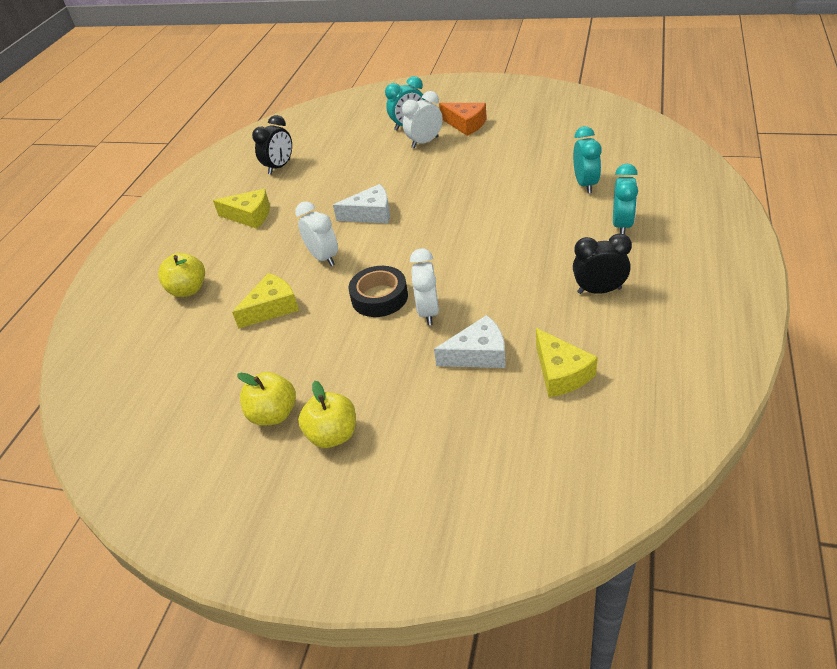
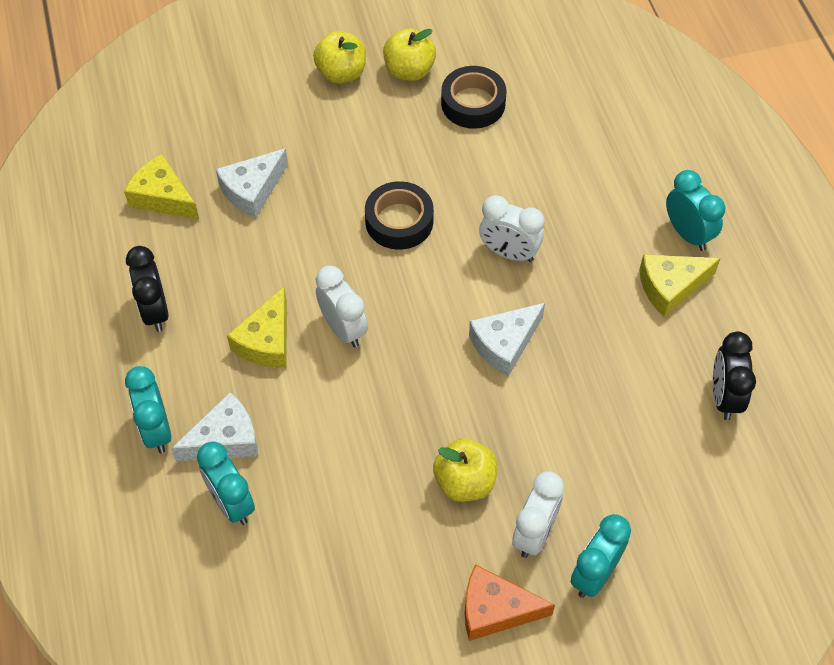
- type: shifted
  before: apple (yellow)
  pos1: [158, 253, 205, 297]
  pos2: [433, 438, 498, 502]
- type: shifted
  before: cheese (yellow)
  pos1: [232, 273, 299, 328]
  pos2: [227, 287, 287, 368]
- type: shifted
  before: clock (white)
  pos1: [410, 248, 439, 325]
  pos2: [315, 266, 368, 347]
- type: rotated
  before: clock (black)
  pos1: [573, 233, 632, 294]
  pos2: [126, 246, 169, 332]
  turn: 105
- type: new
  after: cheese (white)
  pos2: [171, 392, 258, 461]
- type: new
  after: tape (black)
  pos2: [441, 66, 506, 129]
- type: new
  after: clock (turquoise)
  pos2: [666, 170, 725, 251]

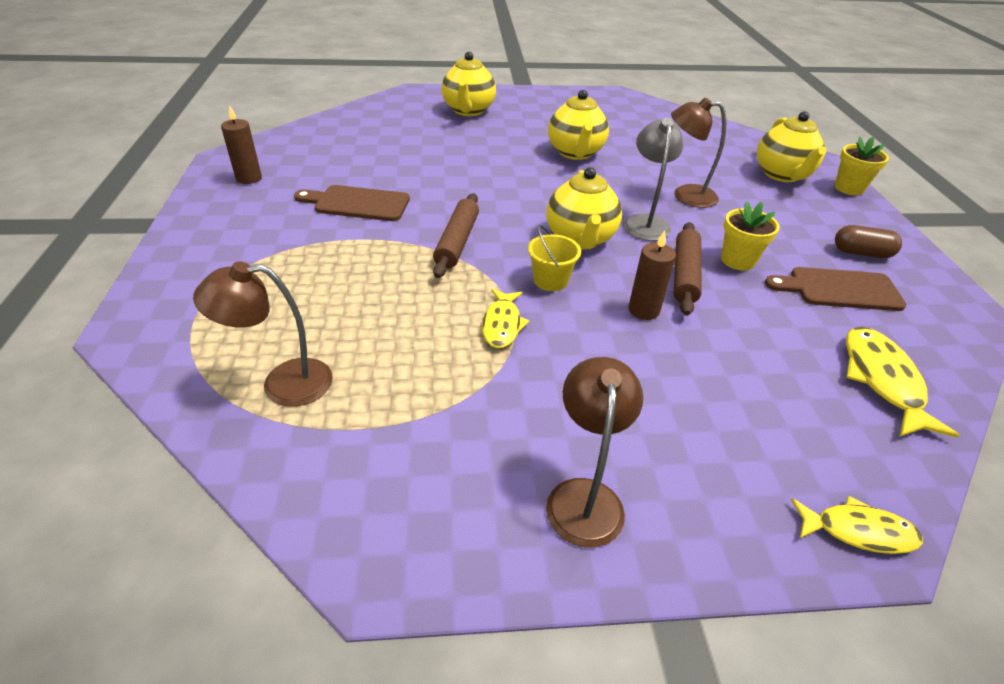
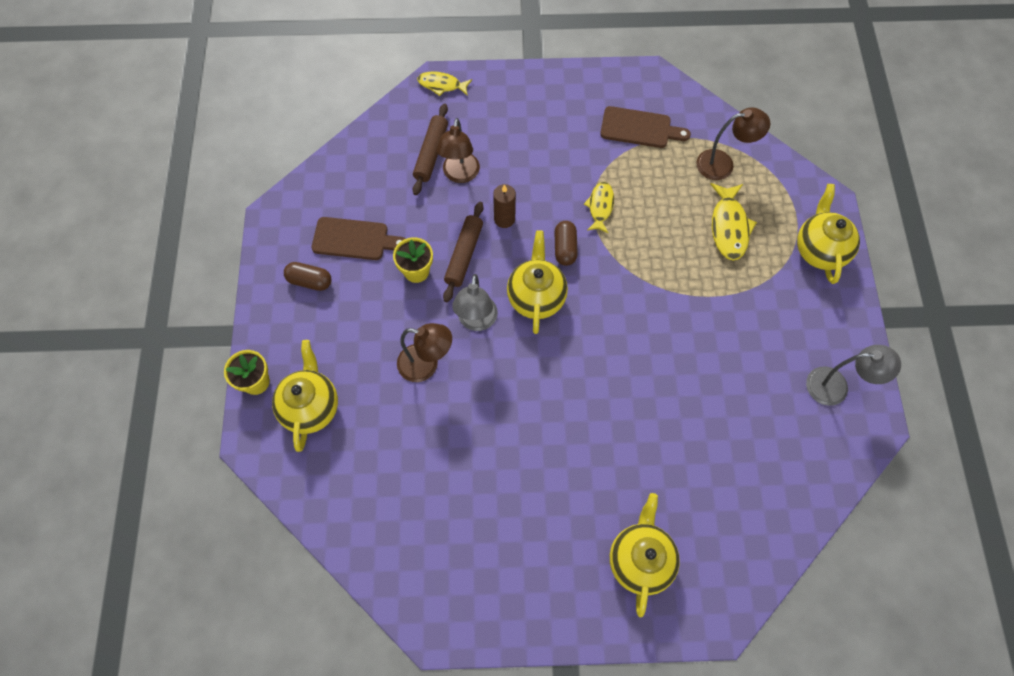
- type: swapped
  before: candle (brown)
  after: lamp (grey)
  pos1: [221, 106, 262, 184]
  pos2: [806, 345, 901, 406]
- type: shifted
  before: cutting board (brown)
  pos1: [294, 185, 410, 221]
  pos2: [600, 106, 691, 148]
- type: shifted
  before: rolling pin (brown)
  pos1: [433, 193, 479, 278]
  pos2: [413, 104, 448, 195]
- type: swapped
  before: bucket (yellow)
  after: capsule (brown)
  pos1: [528, 225, 581, 291]
  pos2: [555, 221, 578, 266]
- type: shifted
  before: lamp (brown)
  pos1: [546, 357, 643, 548]
  pos2: [436, 118, 480, 183]
- type: shifted
  before: teapot (yellow)
  pos1: [548, 90, 609, 160]
  pos2: [797, 184, 860, 284]
- type: shifted
  before: fish (yellow)
  pos1: [846, 327, 959, 438]
  pos2: [710, 183, 757, 261]

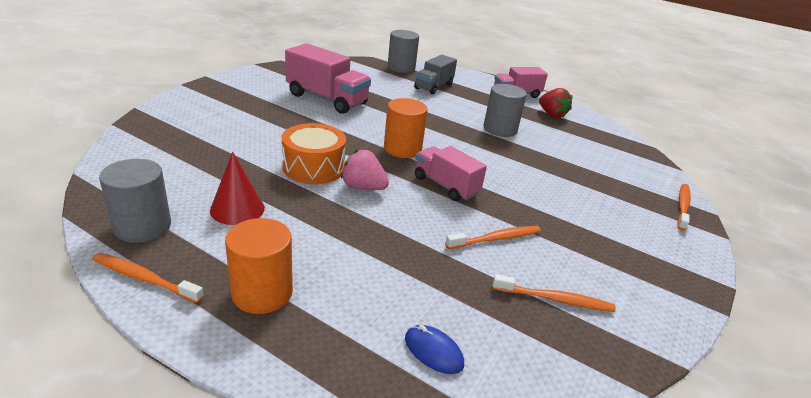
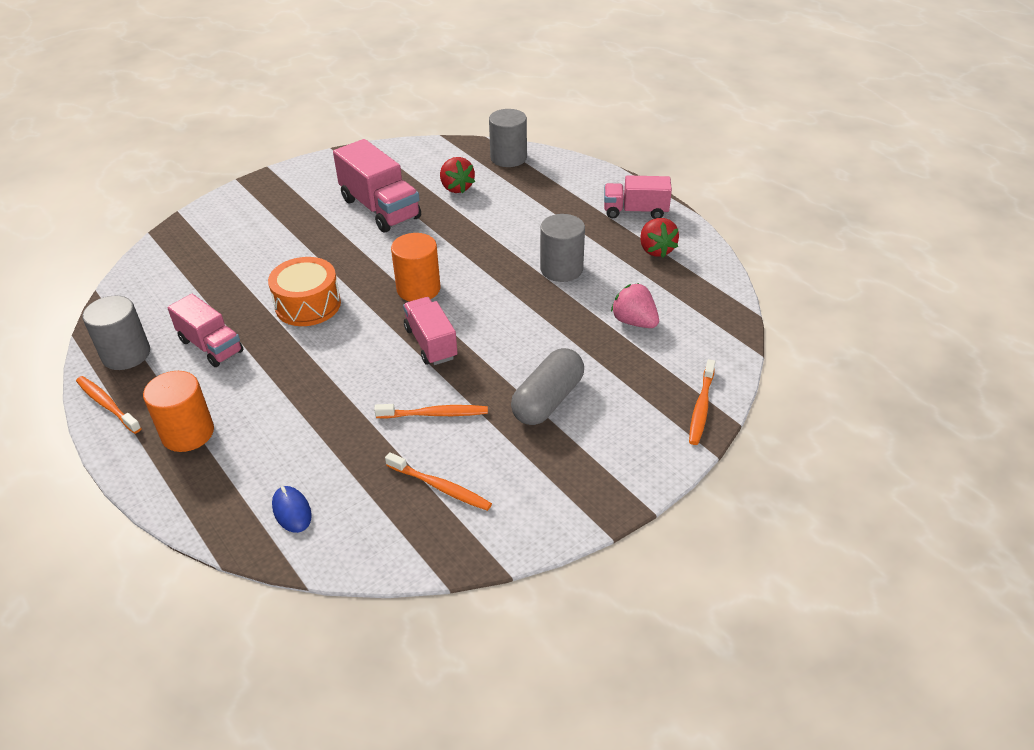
- type: swapped
  before: cone (red)
  after: truck (pink)
  pos1: [210, 152, 265, 225]
  pos2: [167, 294, 244, 367]
- type: shifted
  before: strawberry (pink)
  pos1: [341, 149, 389, 190]
  pos2: [611, 283, 659, 328]
- type: gone
  before: truck (grey)
  pos1: [414, 55, 457, 95]
- type: rotated
  before: toothbrush (orange)
  pos1: [677, 184, 691, 231]
  pos2: [689, 359, 715, 445]
  turn: 150
- type: new
  after: strawberry (red)
  pos2: [440, 157, 475, 193]
- type: new
  after: capsule (grey)
  pos2: [511, 348, 584, 425]

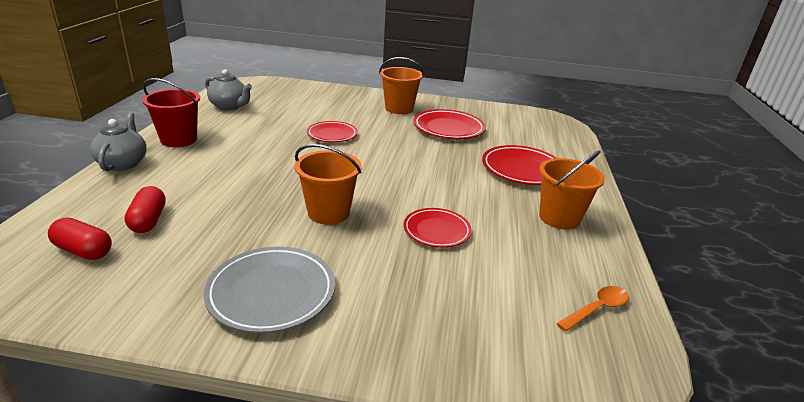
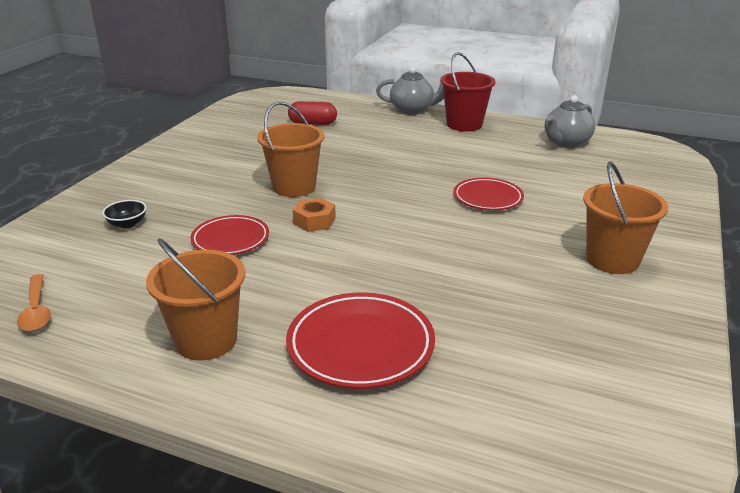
- type: gone
  before: capsule (red)
  pos1: [48, 218, 112, 260]
- type: gone
  before: plate (grey)
  pos1: [204, 246, 335, 333]
- type: gone
  before: plate (red)
  pos1: [413, 109, 486, 139]
- type: new
  after: bowl (black)
  pos2: [102, 200, 147, 228]
- type: new
  after: nut (orange)
  pos2: [293, 198, 336, 232]

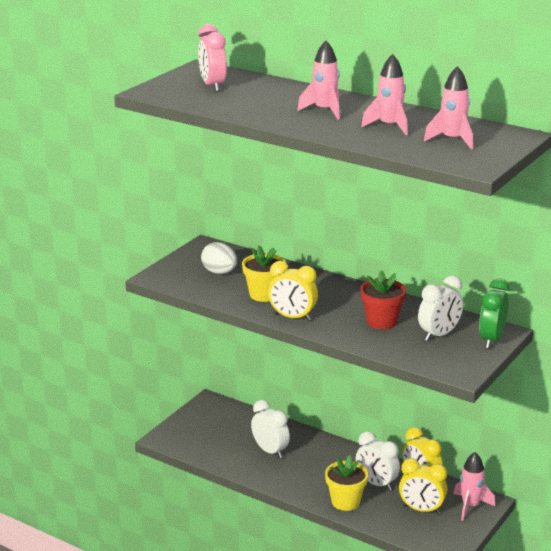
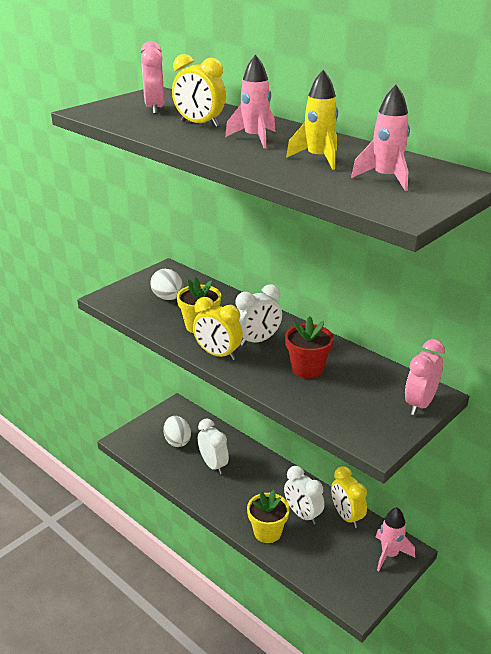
- type: repainted
  before: rocket (pink)
  after: rocket (yellow)
  pos1: [361, 54, 408, 135]
  pos2: [286, 69, 338, 170]
- type: shifted
  before: clock (yellow)
  pos1: [399, 458, 447, 514]
  pos2: [172, 54, 226, 127]
- type: shifted
  before: clock (white)
  pos1: [418, 275, 463, 341]
  pos2: [236, 284, 282, 346]
- type: repainted
  before: clock (green)
  after: clock (pink)
  pos1: [479, 278, 509, 348]
  pos2: [405, 339, 445, 415]
- type: new
  after: egg (white)
  pos2: [163, 416, 191, 447]

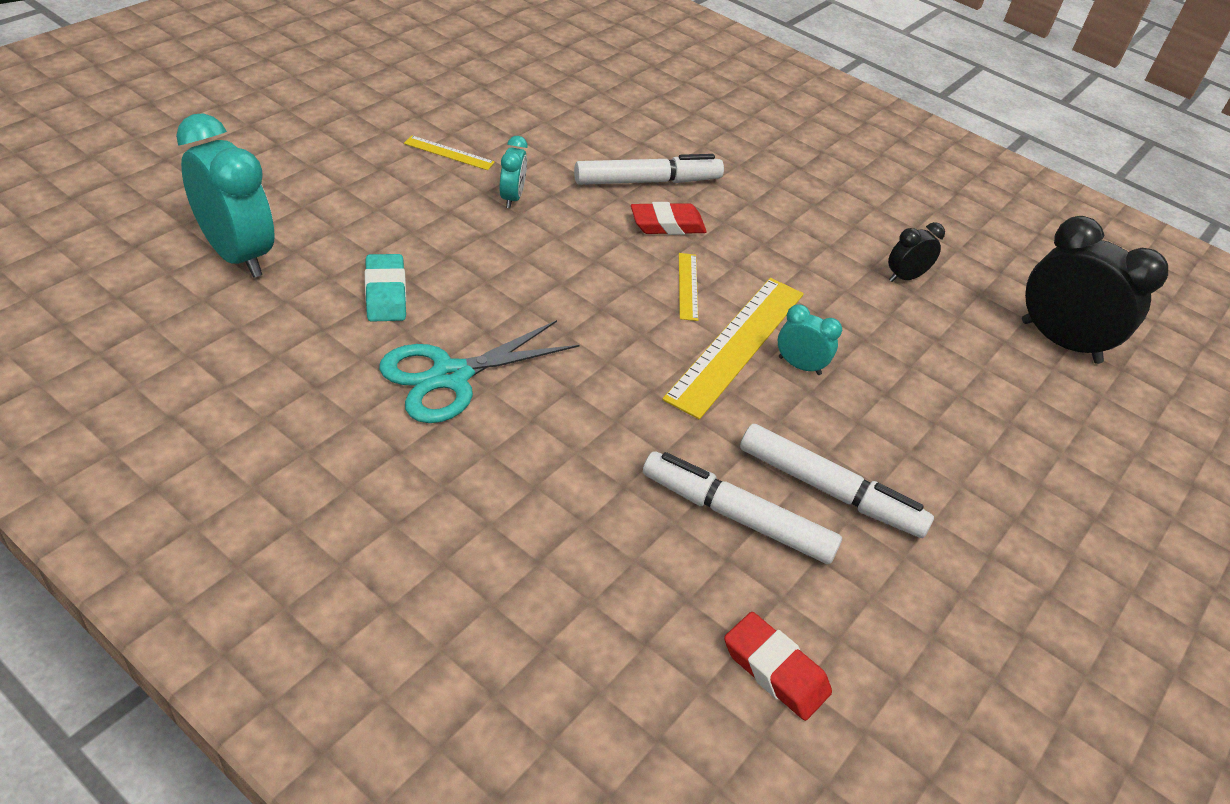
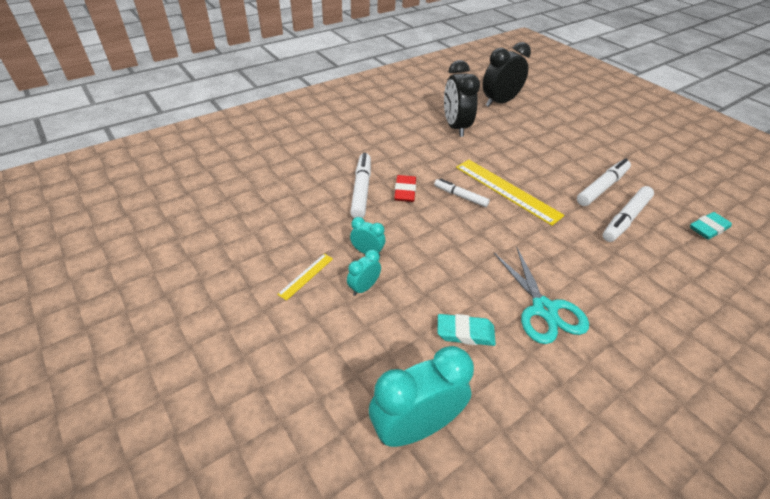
- type: swapped
  before: ruler (yellow)
  after: marker (white)
  pos1: [679, 253, 698, 321]
  pos2: [434, 178, 490, 207]
- type: repainted
  before: eraser (red)
  after: eraser (turquoise)
  pos1: [724, 612, 832, 721]
  pos2: [690, 212, 732, 240]
- type: shifted
  before: clock (turquoise)
  pos1: [778, 304, 842, 375]
  pos2: [347, 250, 381, 296]
- type: scaled
  before: clock (black)
  pos1: [888, 222, 945, 282]
  pos2: [444, 60, 480, 137]
  scale: 2.03

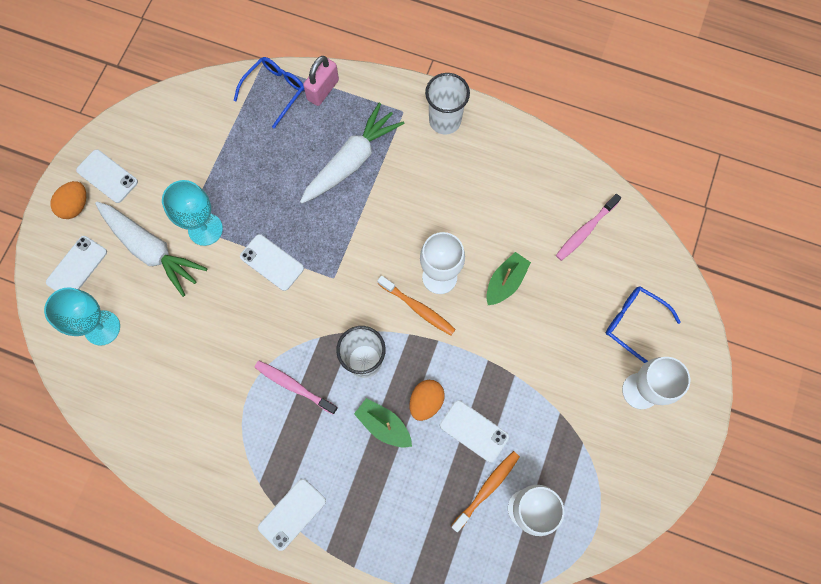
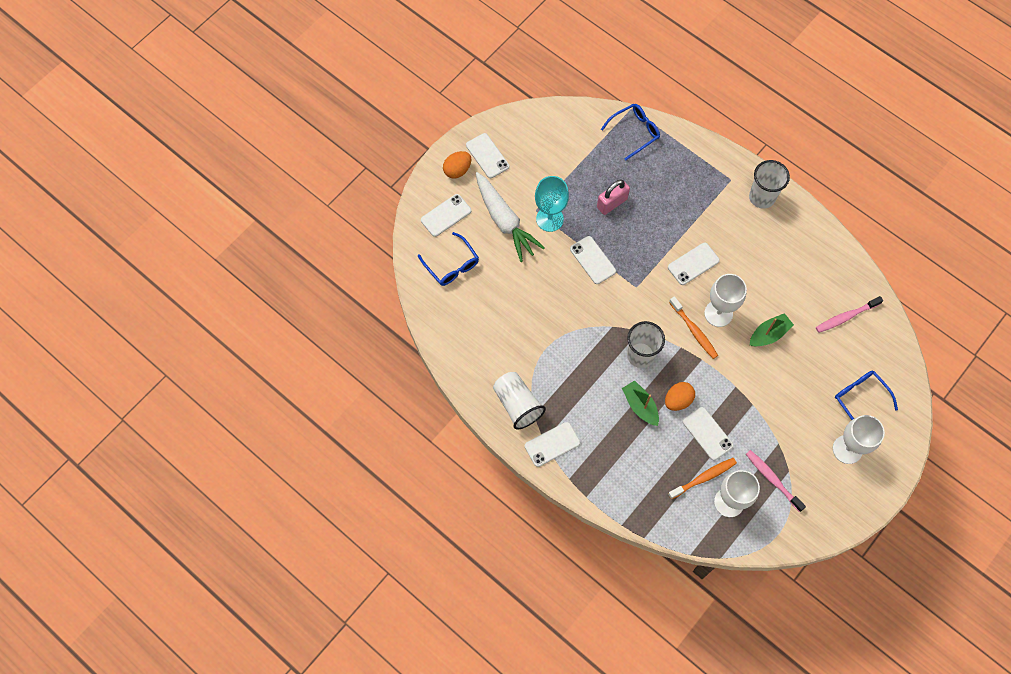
- type: swapped
  before: goblet (turquoise)
  after: glasses (blue)
  pos1: [44, 287, 120, 346]
  pos2: [418, 232, 479, 286]
- type: shifted
  before: toothbrush (pink)
  pos1: [254, 361, 338, 415]
  pos2: [746, 450, 806, 512]
- type: gone
  before: carrot (white)
  pos1: [300, 103, 404, 203]
- type: shifted
  before: padlock (pink)
  pos1: [303, 56, 339, 106]
  pos2: [597, 179, 630, 215]
- type: new
  after: cup (white)
  pos2: [493, 372, 546, 430]
- type: new
  after: phone (white)
  pos2: [668, 243, 720, 285]

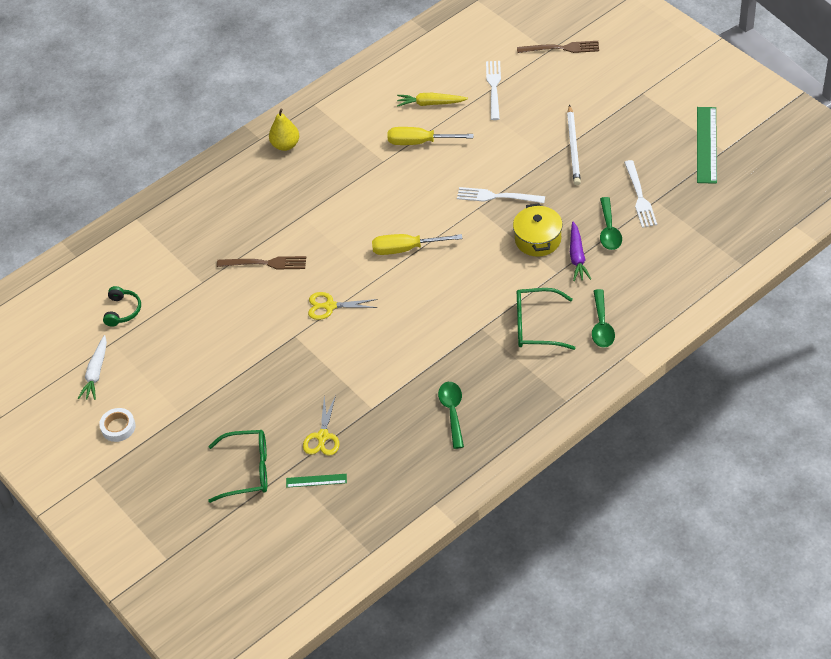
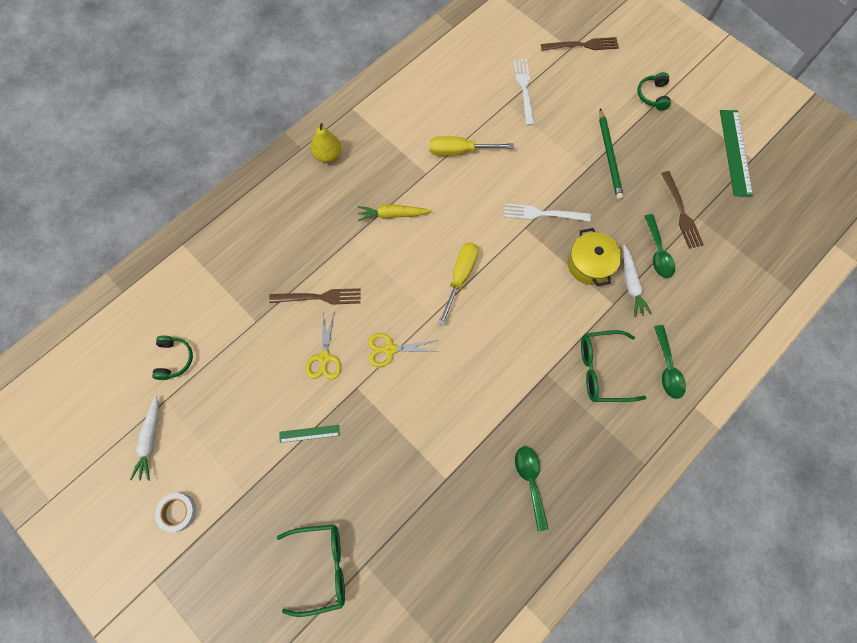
- type: shifted
  before: ruler (green)
  pos1: [286, 474, 347, 488]
  pos2: [279, 425, 340, 443]
- type: shifted
  before: scissors (yellow)
  pos1: [303, 395, 339, 456]
  pos2: [306, 313, 341, 380]
- type: rotated
  before: screwdriver (yellow)
  pos1: [372, 234, 462, 255]
  pos2: [438, 243, 478, 326]
  turn: 120
- type: shifted
  before: carrot (yellow)
  pos1: [397, 93, 468, 107]
  pos2: [358, 204, 432, 221]
- type: repainted
  before: pencil (white)
  after: pencil (green)
  pos1: [567, 104, 581, 185]
  pos2: [599, 108, 624, 200]
- type: repainted
  before: carrot (purple)
  after: carrot (white)
  pos1: [570, 222, 591, 281]
  pos2: [623, 245, 652, 317]
- type: repainted
  before: fork (white)
  after: fork (brown)
  pos1: [624, 160, 657, 228]
  pos2: [661, 171, 704, 249]
- type: new
  after: headphones (green)
  pos2: [637, 72, 671, 110]

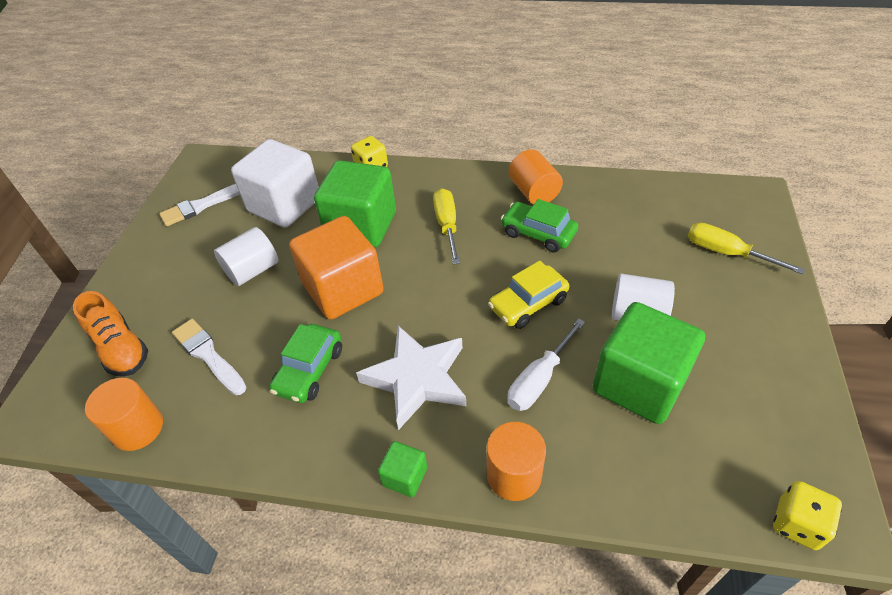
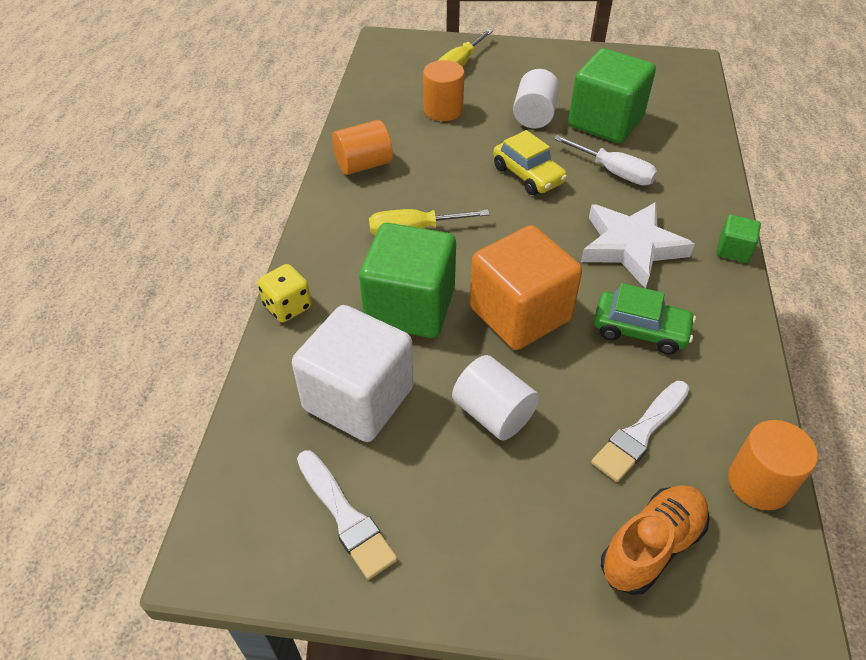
- type: shifted
  before: cylinder (orange)
  pos1: [487, 422, 546, 501]
  pos2: [423, 60, 465, 121]
- type: gone
  before: car (green)
  pos1: [501, 199, 578, 253]
- type: gone
  before: dice (yellow)
  pos1: [773, 481, 842, 550]

